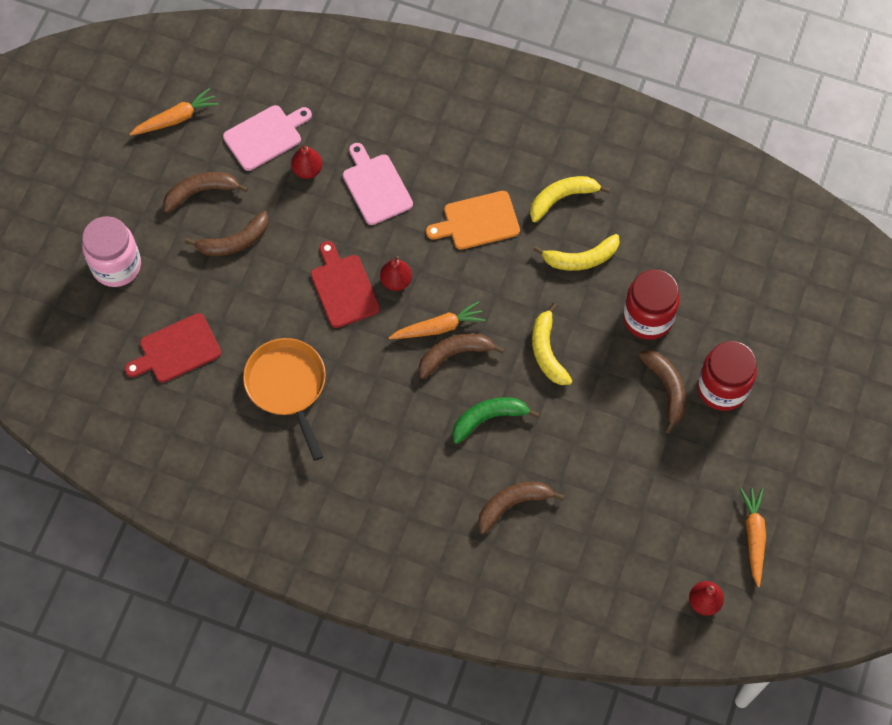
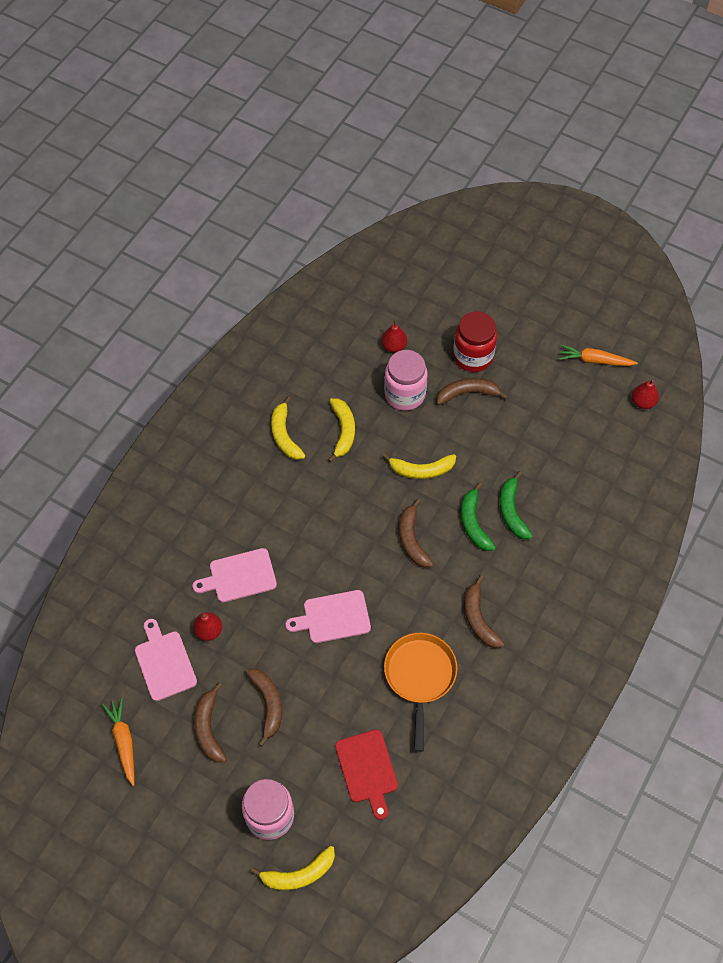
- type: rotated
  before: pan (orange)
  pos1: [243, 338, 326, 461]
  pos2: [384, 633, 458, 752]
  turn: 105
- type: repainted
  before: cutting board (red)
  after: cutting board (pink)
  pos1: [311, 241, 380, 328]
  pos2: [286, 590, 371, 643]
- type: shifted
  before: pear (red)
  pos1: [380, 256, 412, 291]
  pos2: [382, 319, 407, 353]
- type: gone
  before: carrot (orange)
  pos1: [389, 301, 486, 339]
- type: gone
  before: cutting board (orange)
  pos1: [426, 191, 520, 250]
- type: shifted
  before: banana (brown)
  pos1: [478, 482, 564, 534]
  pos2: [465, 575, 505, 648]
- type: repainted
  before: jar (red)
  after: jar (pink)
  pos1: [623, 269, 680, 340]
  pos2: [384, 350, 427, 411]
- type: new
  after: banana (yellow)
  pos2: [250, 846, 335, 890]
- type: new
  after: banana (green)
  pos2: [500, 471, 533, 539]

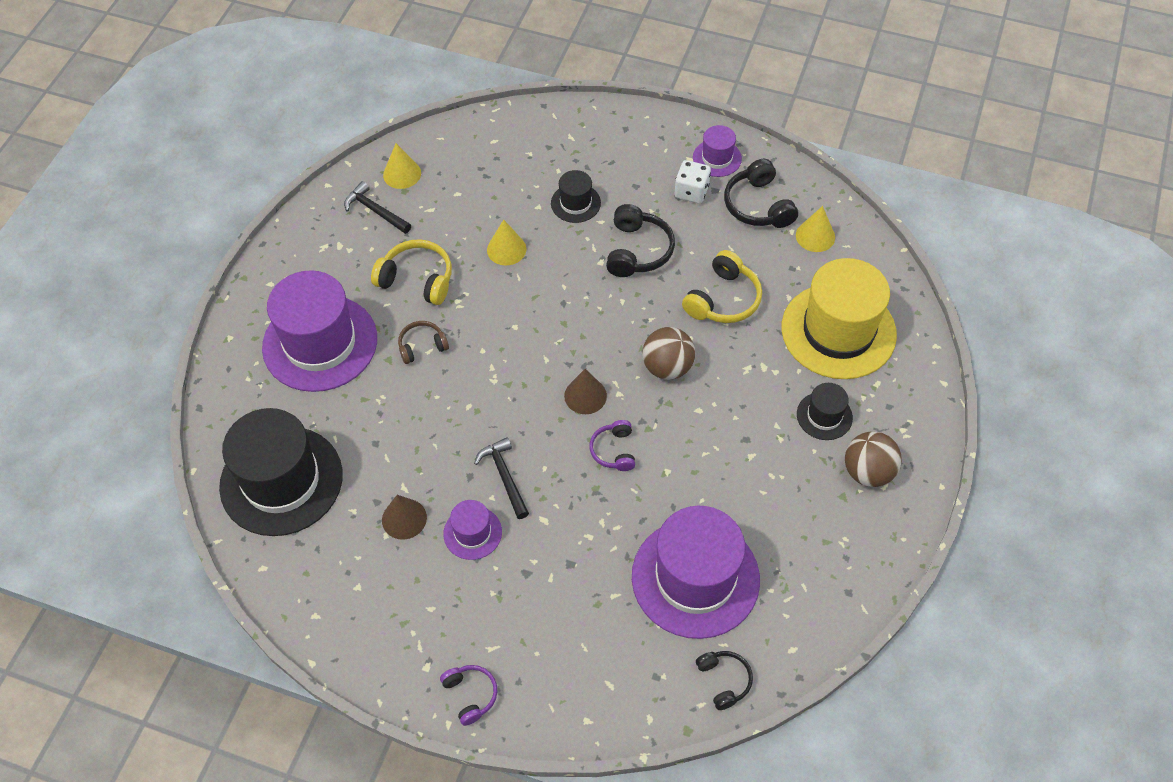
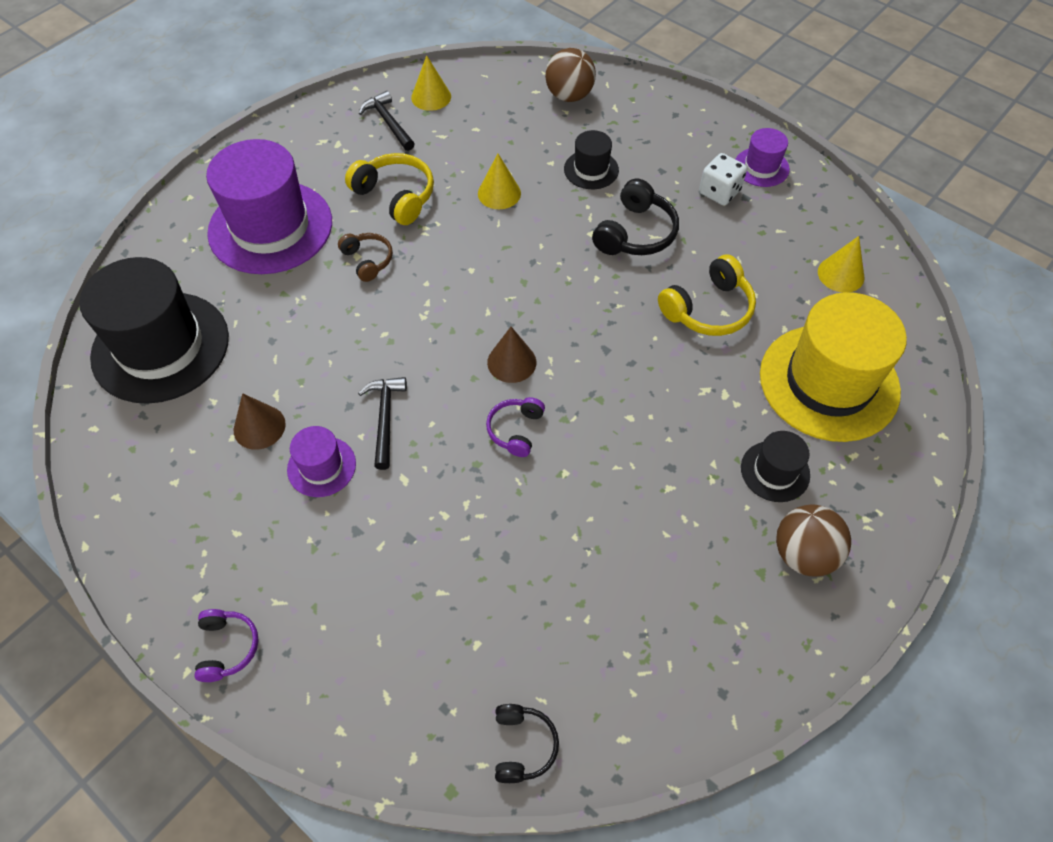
- type: rotated
  before: headphones (brown)
  pos1: [398, 321, 449, 364]
  pos2: [338, 233, 393, 282]
  turn: 60
- type: gone
  before: hat (purple)
  pos1: [632, 506, 760, 639]
- type: shifted
  before: ball (brown)
  pos1: [642, 327, 695, 380]
  pos2: [545, 48, 596, 102]
- type: gone
  before: headphones (black)
  pos1: [724, 159, 798, 228]

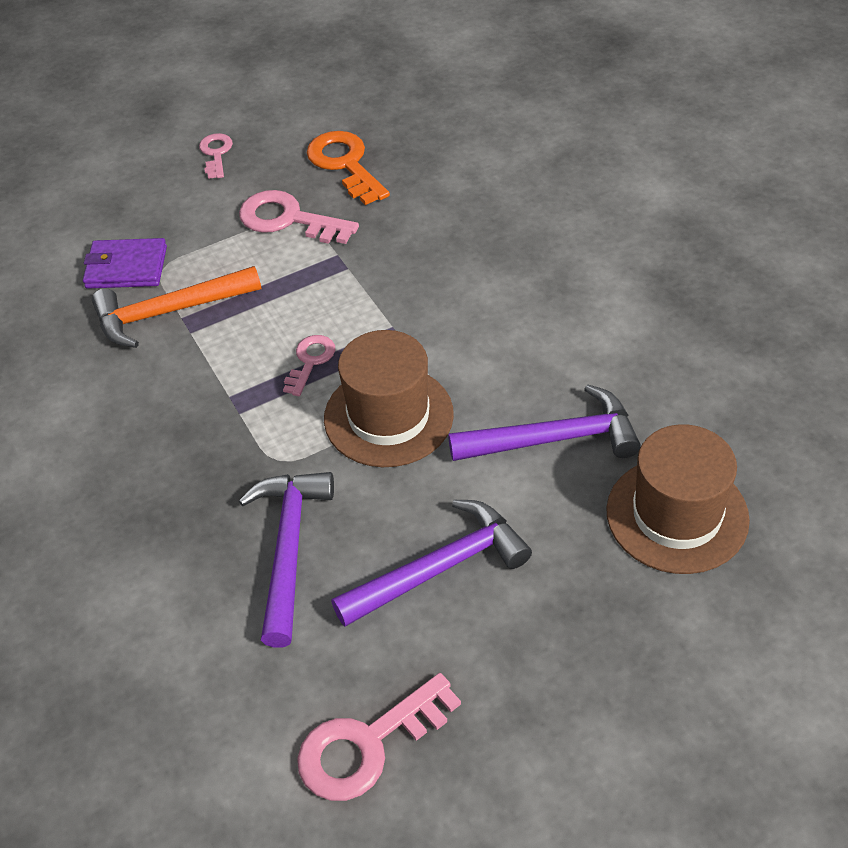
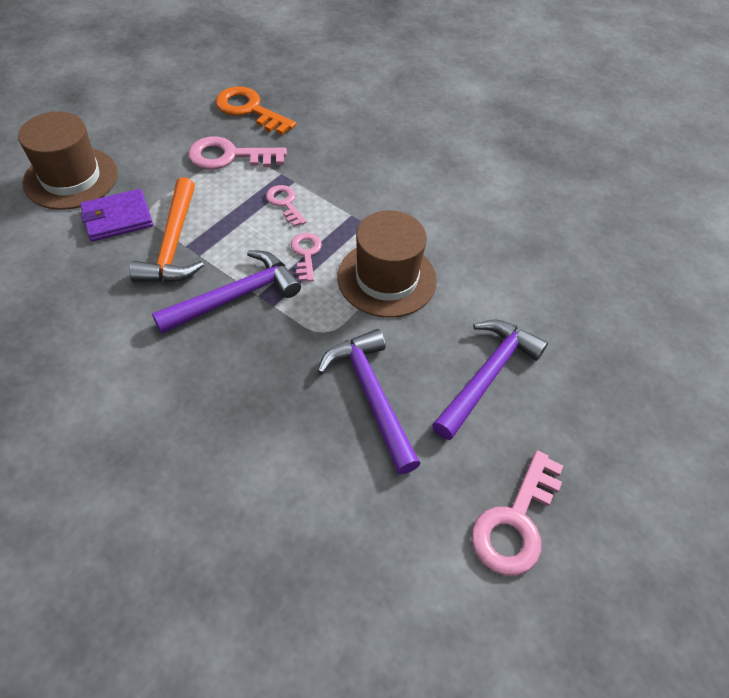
- type: rotated
  before: hammer (orange)
  pos1: [92, 266, 261, 348]
  pos2: [130, 177, 204, 282]
  turn: -45
- type: shifted
  before: key (pink)
  pos1: [199, 133, 233, 179]
  pos2: [266, 185, 307, 227]
- type: shifted
  before: hammer (purple)
  pos1: [448, 384, 641, 461]
  pos2: [152, 250, 301, 334]
- type: shifted
  before: hat (brown)
  pos1: [606, 424, 750, 574]
  pos2: [18, 111, 118, 210]

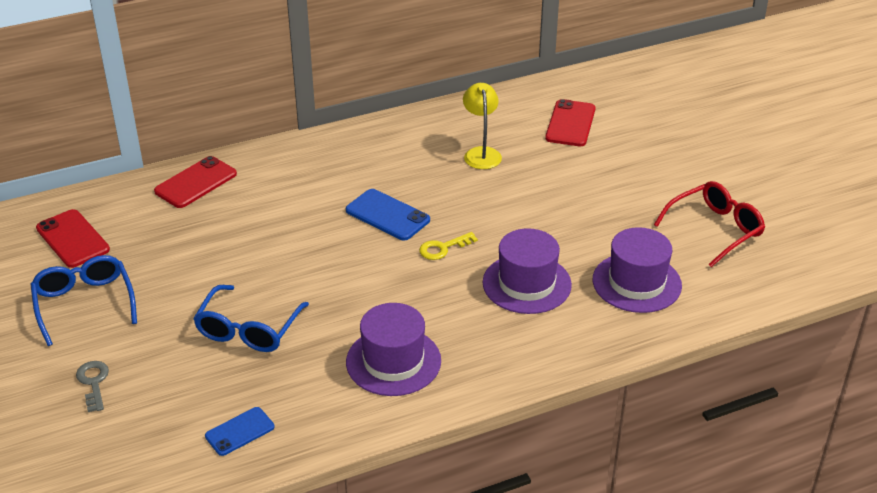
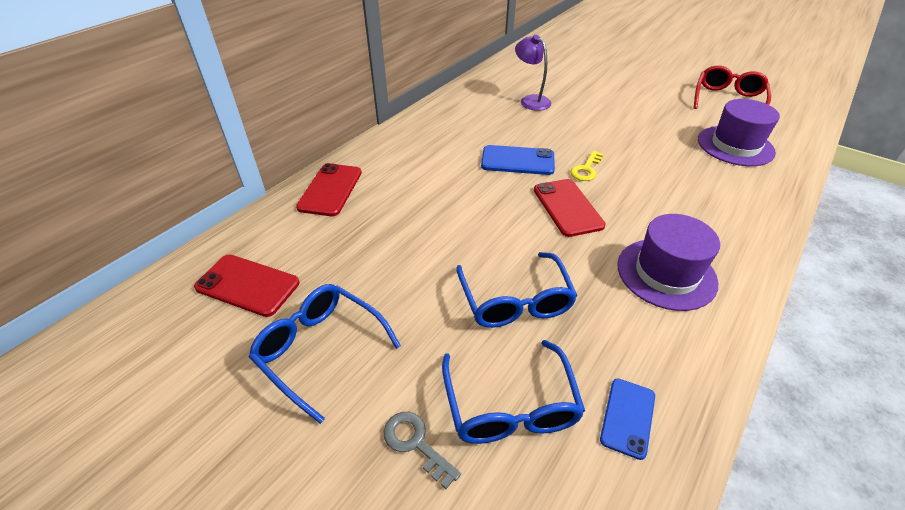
- type: repainted
  before: lamp (yellow)
  after: lamp (purple)
  pos1: [463, 83, 502, 169]
  pos2: [515, 35, 551, 111]
- type: gone
  before: hat (purple)
  pos1: [483, 228, 572, 314]
- type: shifted
  before: phone (red)
  pos1: [545, 99, 596, 146]
  pos2: [534, 179, 606, 237]
- type: new
  after: glasses (blue)
  pos2: [442, 340, 585, 444]

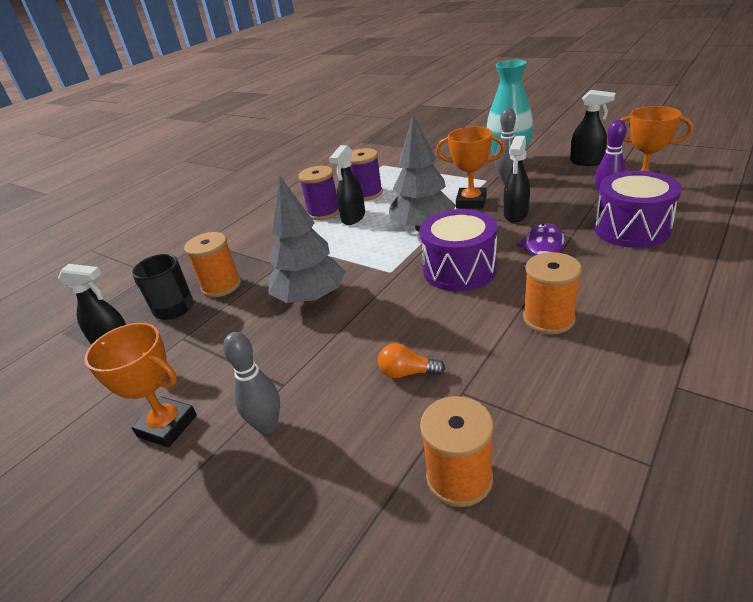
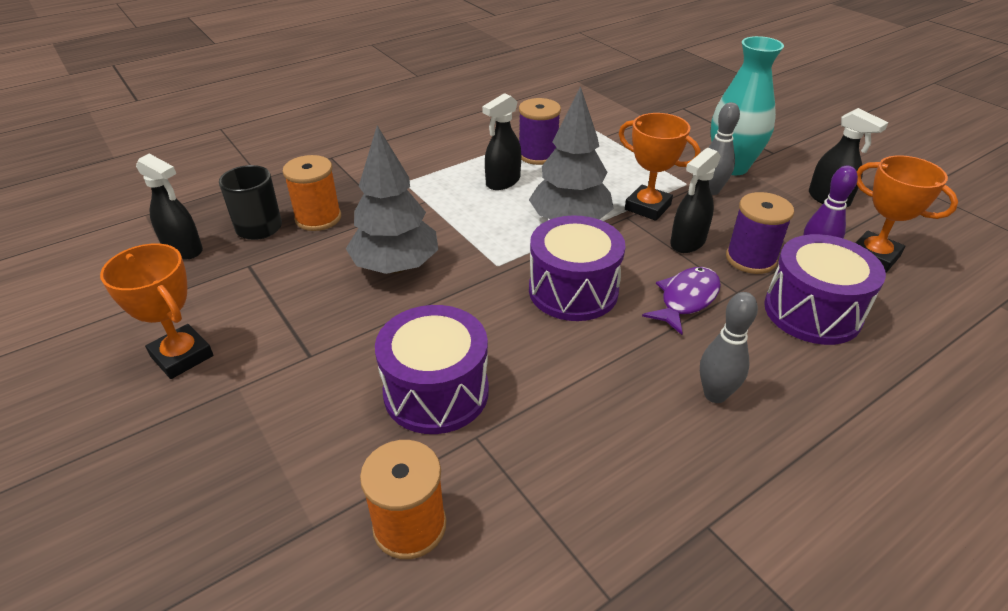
- type: shifted
  before: bowling pin (grey)
  pos1: [223, 332, 280, 434]
  pos2: [700, 292, 758, 403]
- type: shifted
  before: spool (purple)
  pos1: [298, 166, 339, 220]
  pos2: [726, 192, 794, 274]
- type: swapped
  before: light bulb (orange)
  after: drum (purple)
  pos1: [378, 343, 446, 378]
  pos2: [375, 305, 489, 434]
- type: gone
  before: spool (orange)
  pos1: [523, 252, 582, 334]

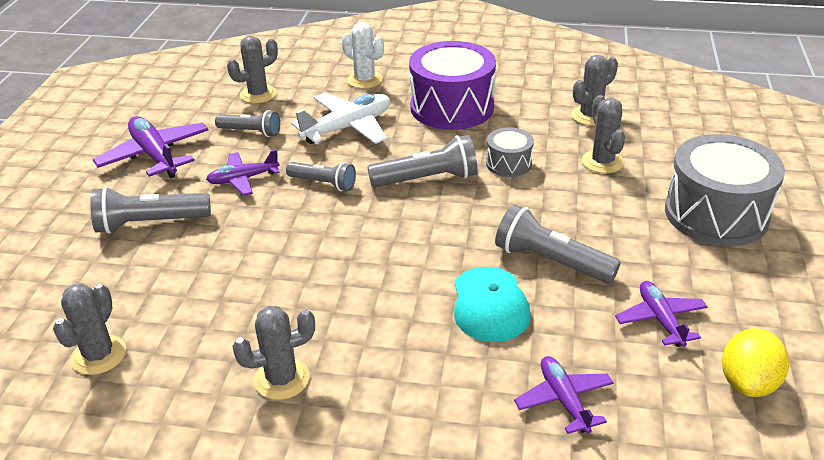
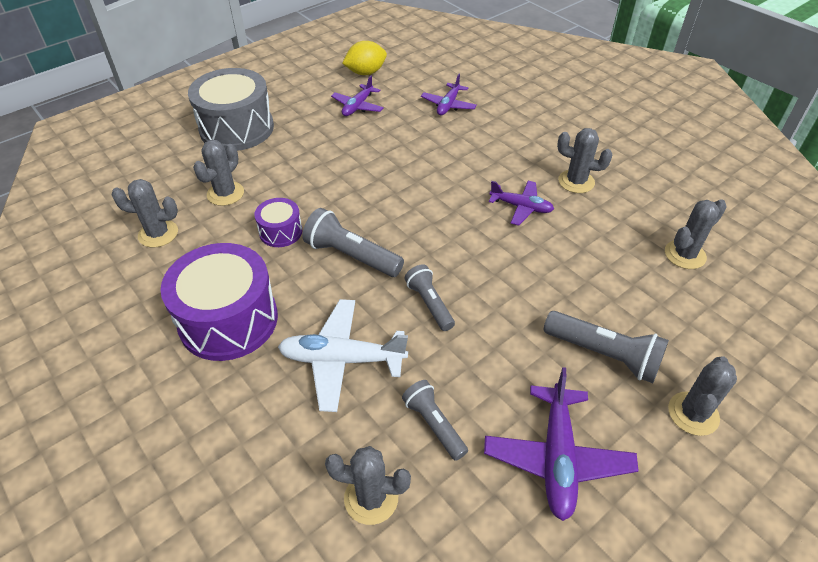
- type: shifted
  before: plane (purple)
  pos1: [206, 149, 280, 196]
  pos2: [489, 181, 554, 226]
- type: gone
  before: cactus (white)
  pos1: [342, 22, 384, 89]
- type: gone
  before: cap (turquoise)
  pos1: [454, 267, 531, 342]
- type: repainted
  before: drum (grey)
  after: drum (purple)
  pos1: [486, 127, 534, 177]
  pos2: [255, 198, 302, 247]
- type: gone
  before: flashlight (grey)
  pos1: [495, 204, 621, 284]
- type: new
  after: cactus (grey)
  pos2: [668, 356, 737, 436]

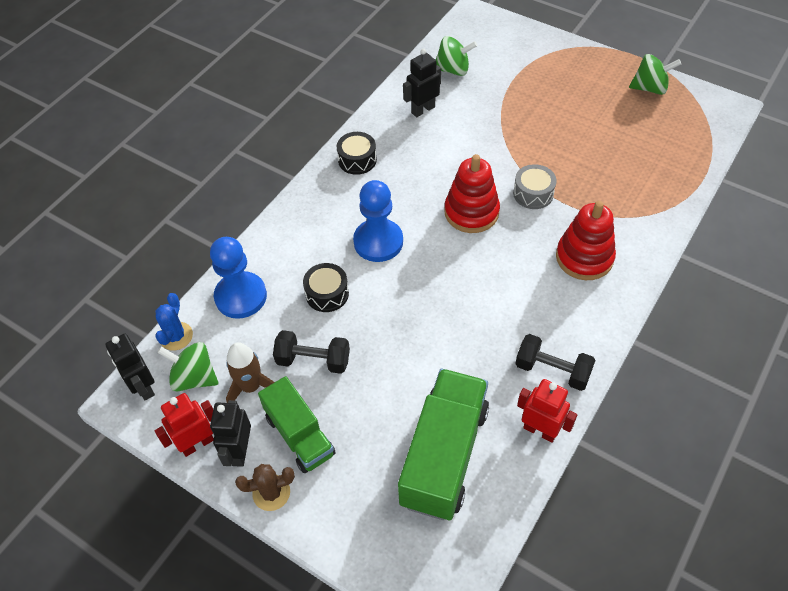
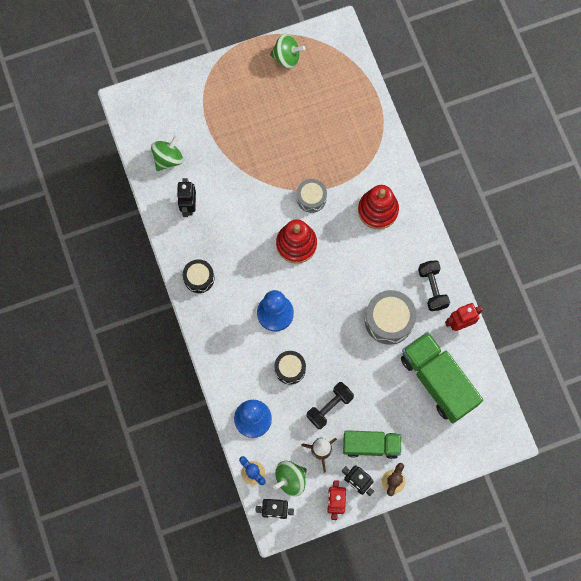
- type: rotated
  before: dumbbell (black)
  pos1: [515, 334, 596, 391]
  pos2: [418, 260, 450, 311]
  turn: -75
- type: rotated
  before: spinning top (green)
  pos1: [629, 54, 681, 95]
  pos2: [270, 34, 306, 69]
  turn: 60
- type: new
  after: drum (grey)
  pos2: [365, 290, 416, 345]

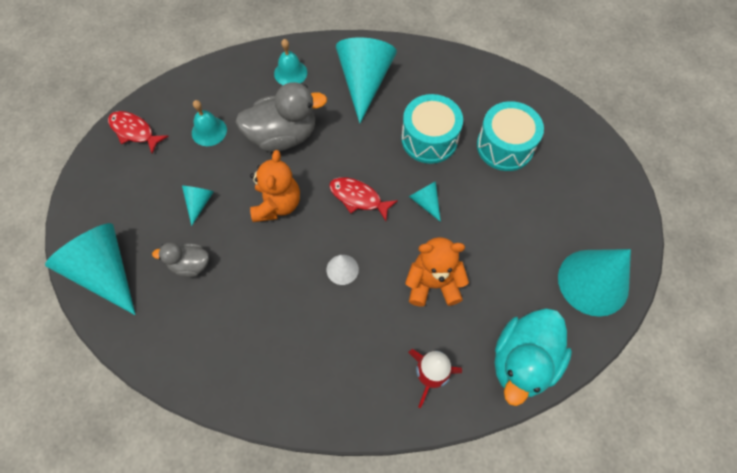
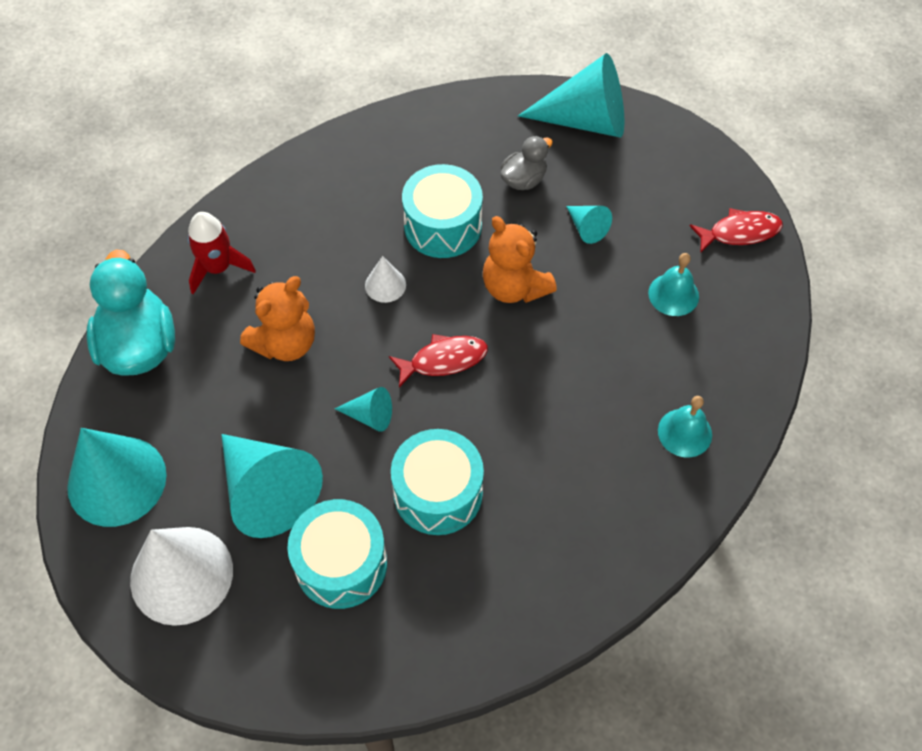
- type: gone
  before: duck (grey)
  pos1: [236, 82, 327, 152]
- type: shifted
  before: cone (turquoise)
  pos1: [336, 37, 397, 123]
  pos2: [221, 434, 323, 538]
- type: new
  after: cone (white)
  pos2: [130, 527, 233, 626]
- type: new
  after: drum (turquoise)
  pos2: [402, 164, 483, 258]

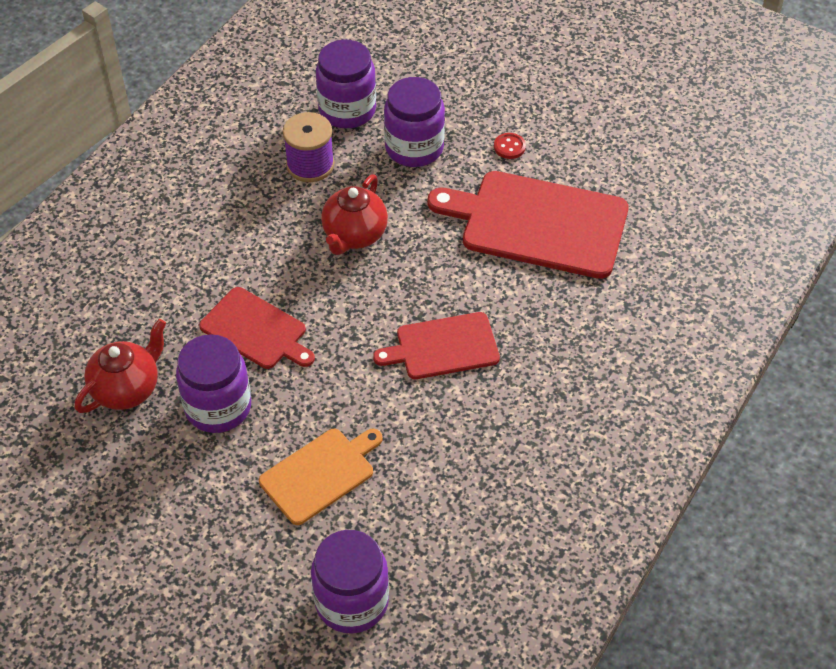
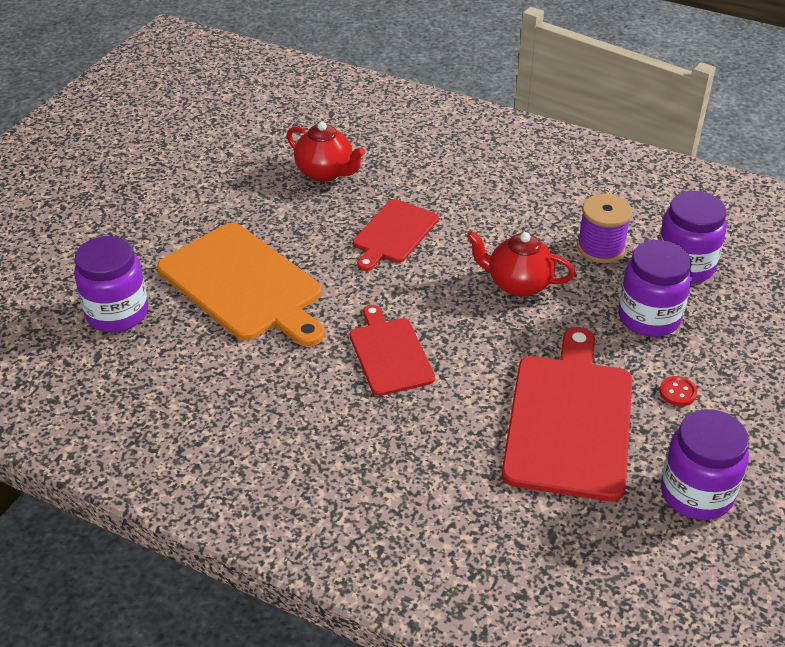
- type: shifted
  before: jar (purple)
  pos1: [176, 334, 251, 433]
  pos2: [661, 409, 749, 520]
- type: scaled
  before: cutting board (orange)
  pos1: [259, 429, 383, 525]
  pos2: [157, 223, 325, 347]
  scale: 1.72

